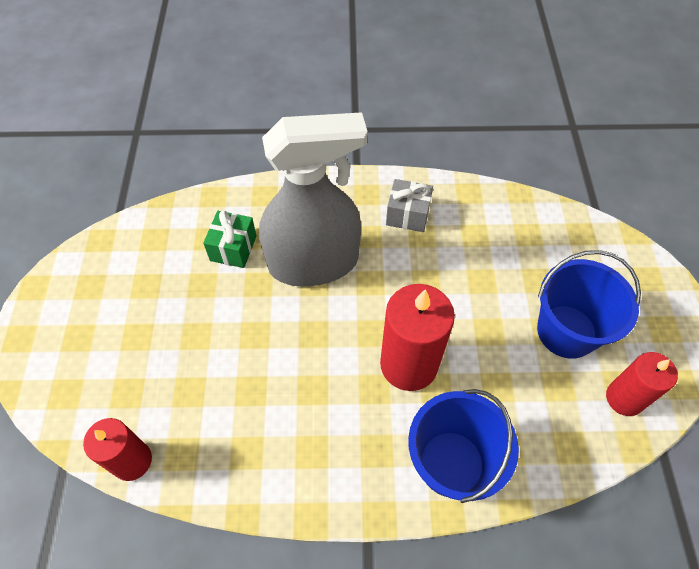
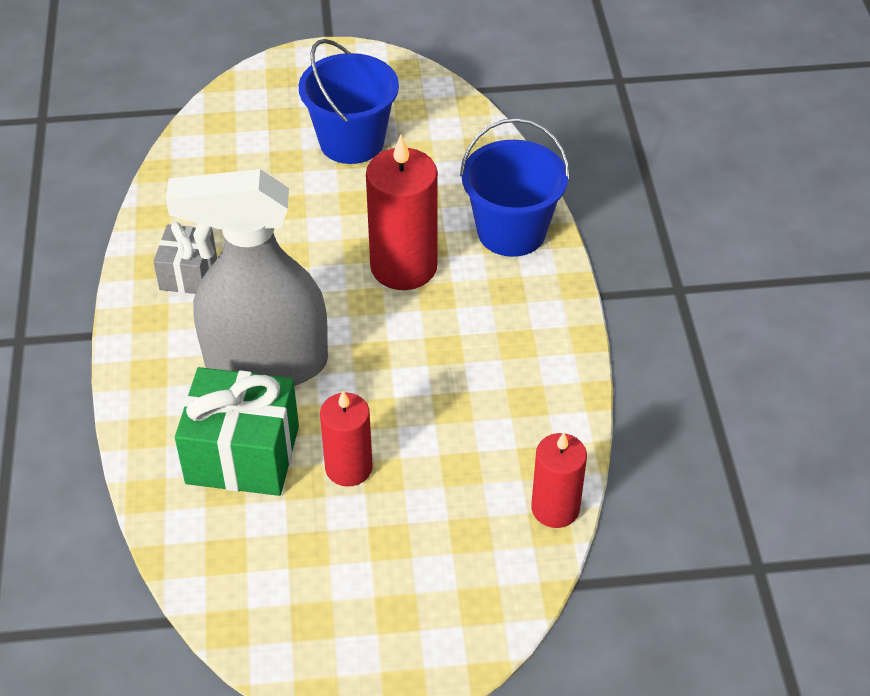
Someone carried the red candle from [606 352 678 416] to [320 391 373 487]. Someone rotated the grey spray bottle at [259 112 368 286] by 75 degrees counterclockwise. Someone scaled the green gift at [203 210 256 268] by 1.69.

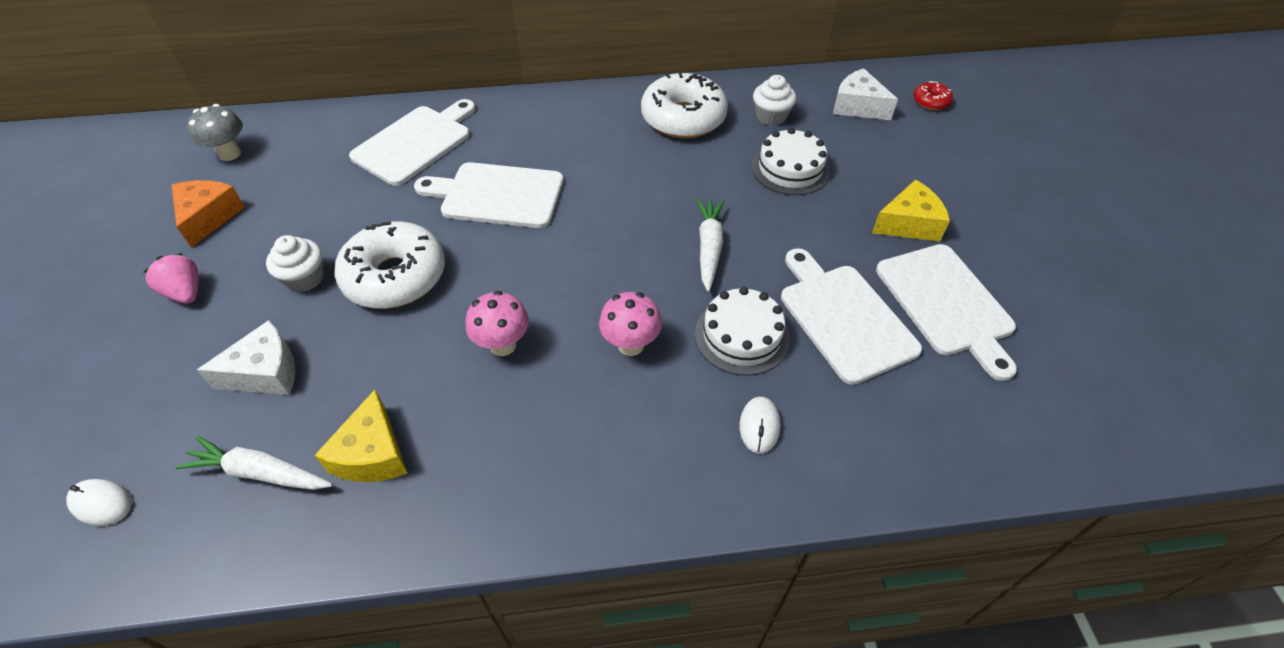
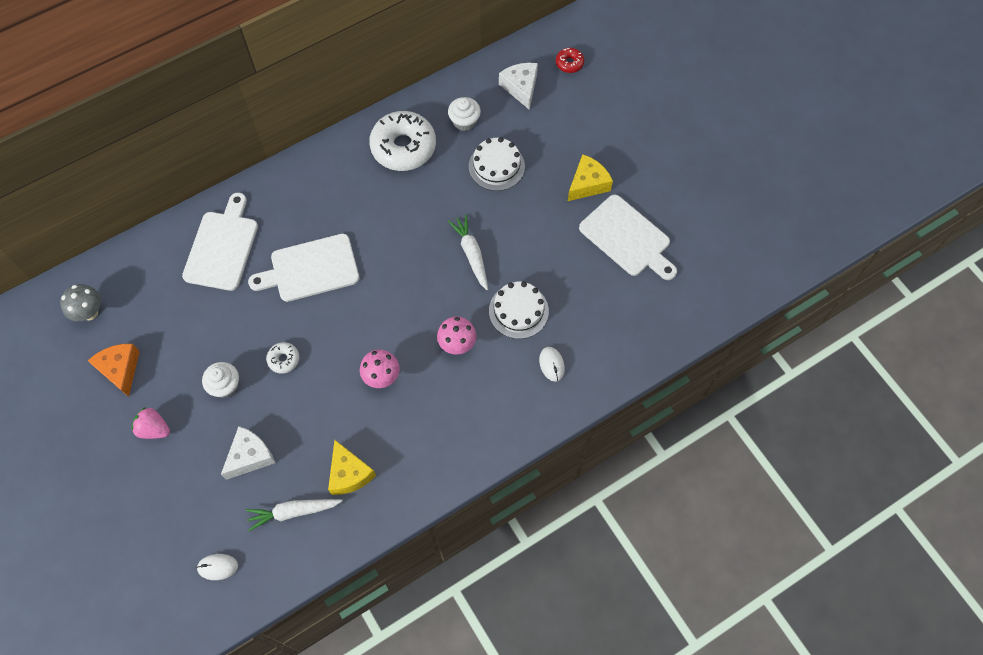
Someone took away the white cutting board at [781 248 922 385]. Someone rotated the white cheese at [833 68 898 120] by 60 degrees clockwise. Someone scaled the white donut at [334 221 445 309] by 0.45.

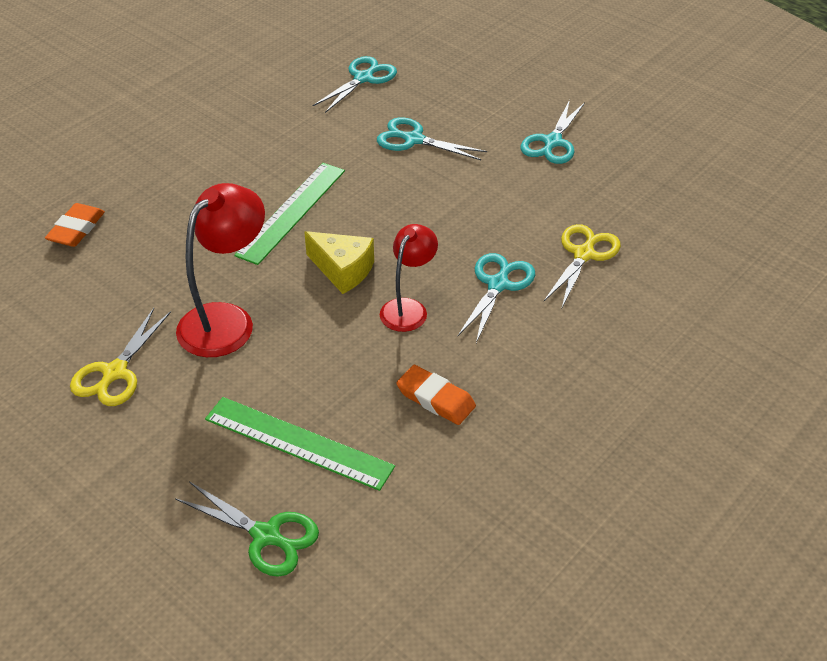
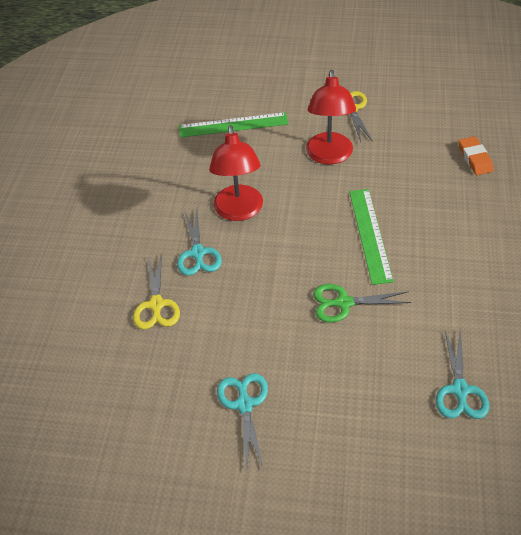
Someone took away the yellow cheese at [304 231 374 294]. Someone took away the turquoise scissors at [377 117 487 160]. Someone took away the orange eraser at [396 365 476 425]. Someone carried the green scissors from [175 481 319 577] to [313 284 411 323]. Someone scaled the red lamp at [380 224 438 332] by 1.58.

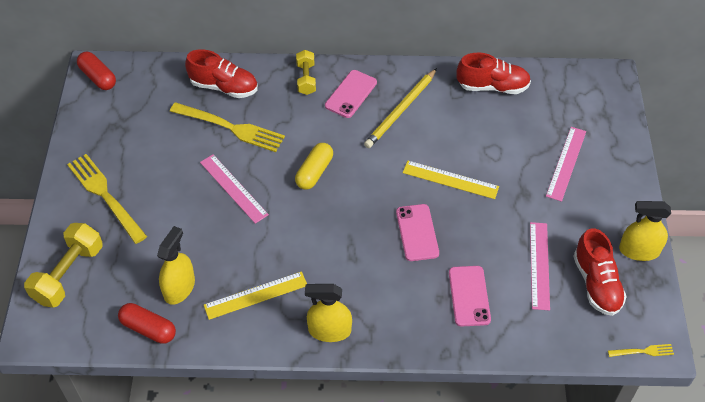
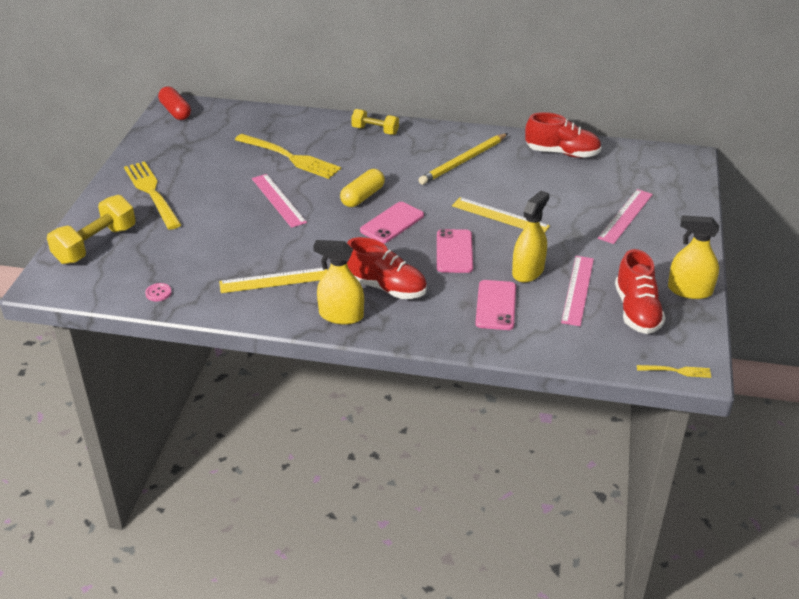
Someone carried the yellow spray bottle from [157 226 195 305] to [512 191 549 282]. Someone carried the red shoe from [185 49 258 98] to [347 237 427 299]. Someone carried the pink phone from [325 70 377 118] to [360 202 424 243]. Someone swapped the red capsule at [118 303 176 344] for the pink button at [145 283 172 301]. Someone rotated the yellow dumbbell at [296 50 316 95] by 75 degrees counterclockwise.

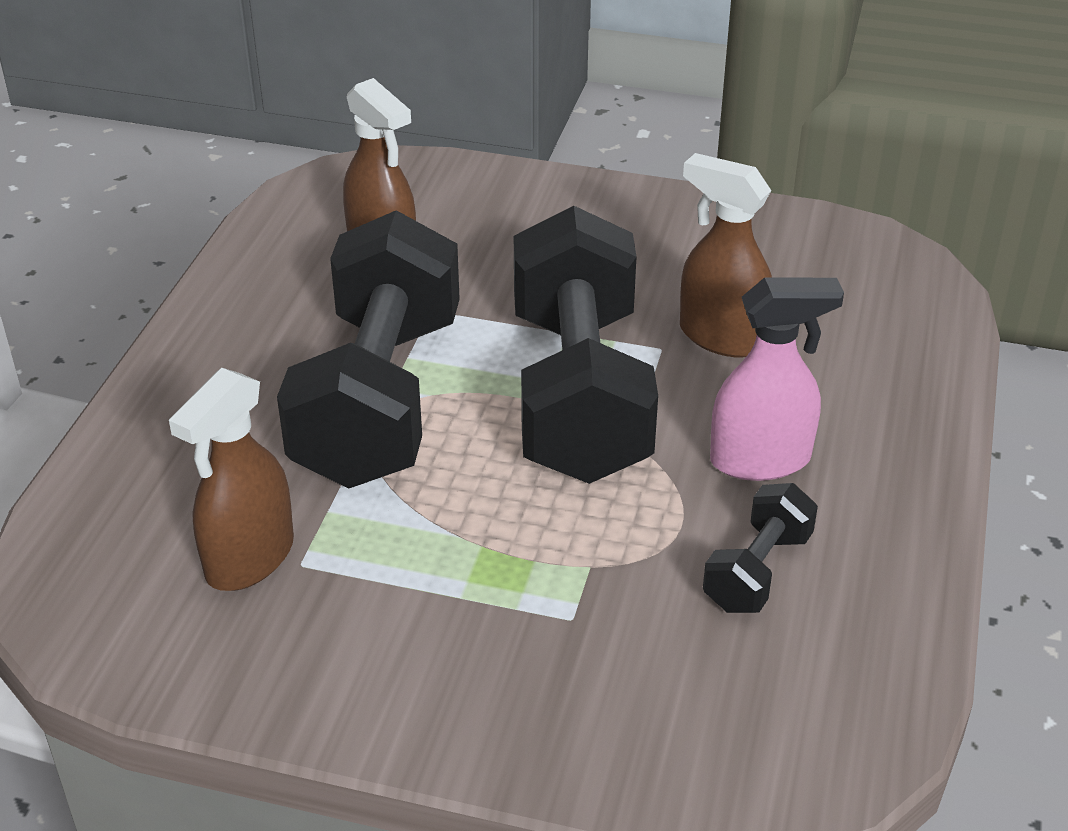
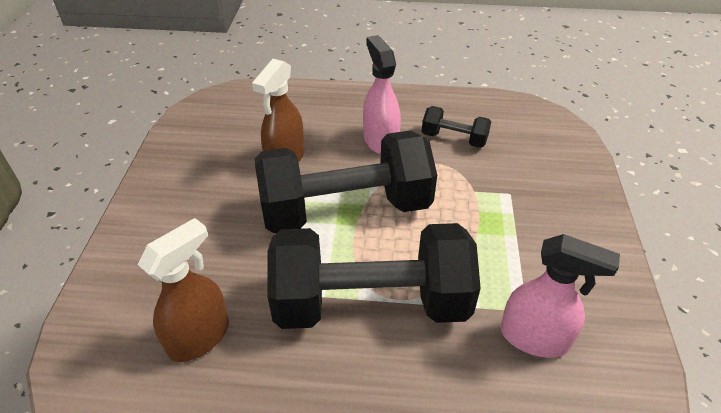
Someone repainted the brown spray bottle at [169 368 294 591], which became the pink spray bottle at [501 234 620 358].

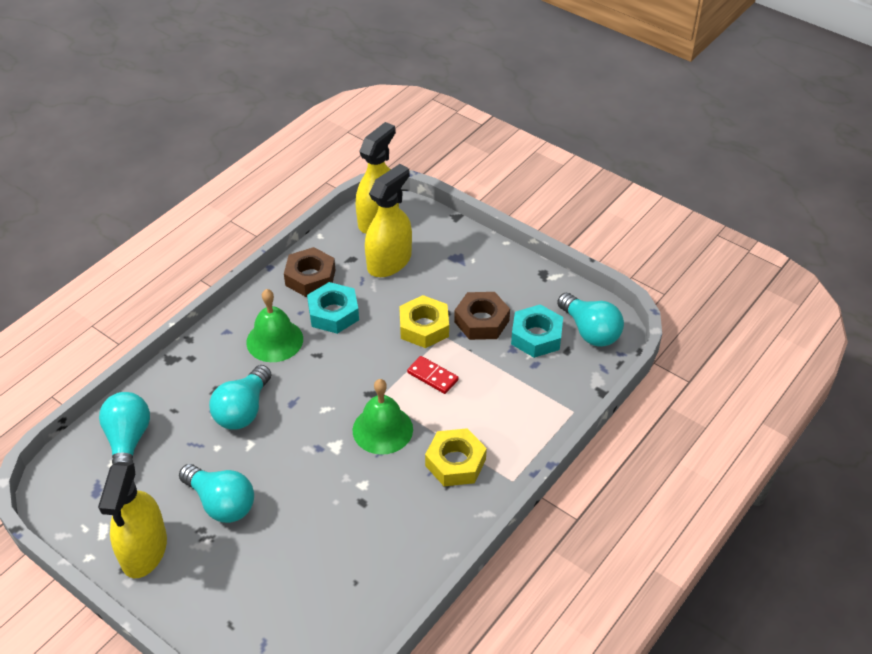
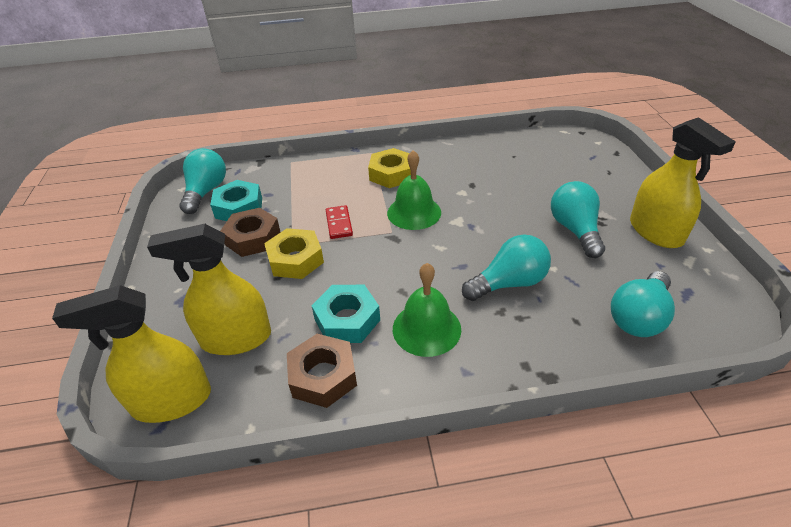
Someone rotated the yellow spray bottle at [98 462 167 578] by 105 degrees clockwise.

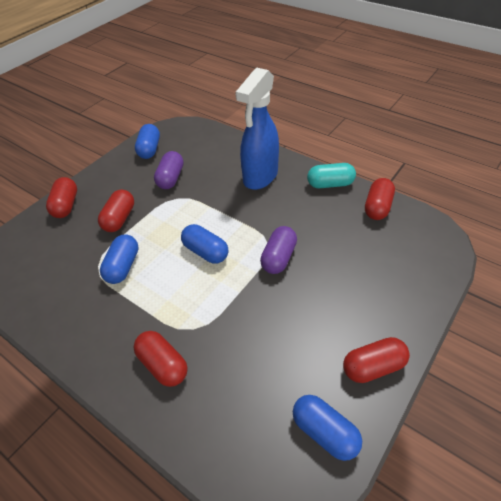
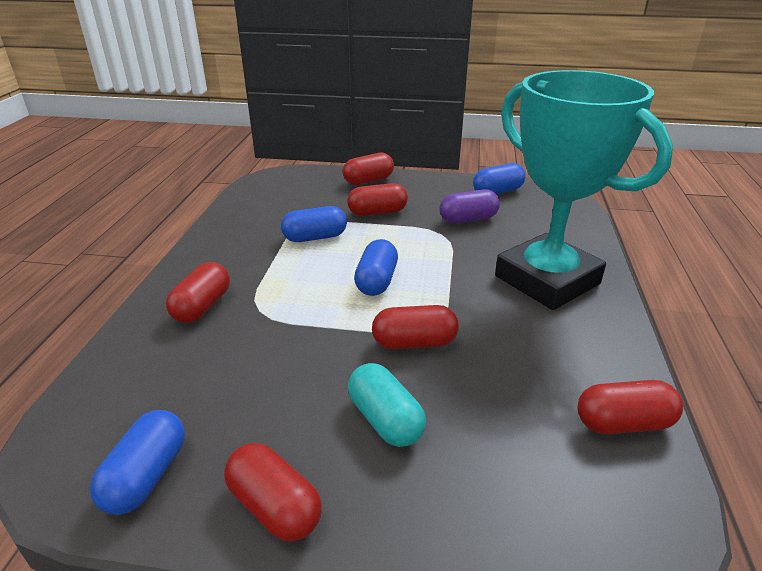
Someone carried the turquoise capsule from [307 163 356 188] to [348 363 426 447]. Someone swapped the blue spray bottle at [235 67 279 190] for the turquoise trophy at [495 70 673 310]. Someone repainted the purple capsule at [260 226 297 274], which became the red capsule at [372 305 459 349].

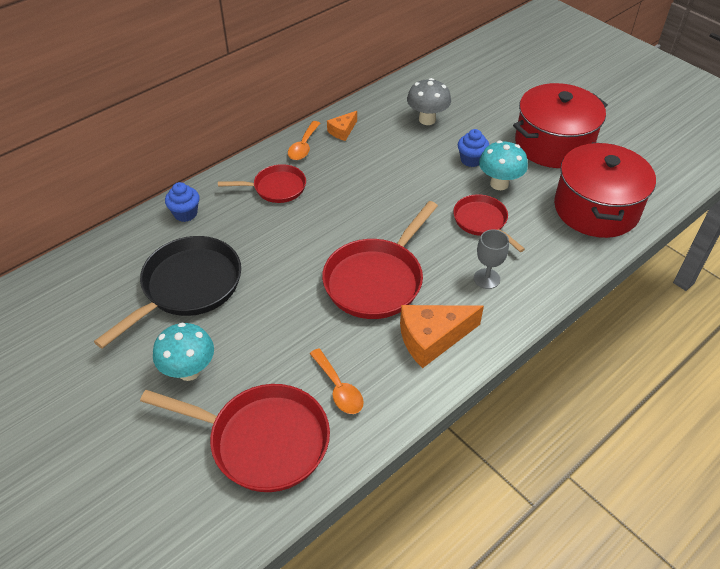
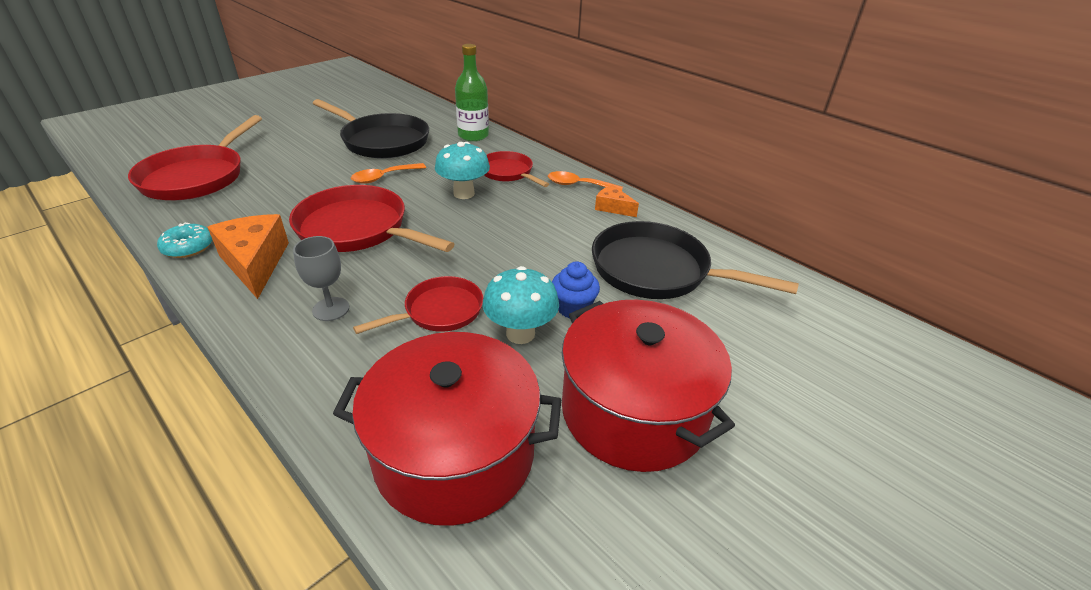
Someone put down the turquoise donut at [157 223 212 258]. Someone carried the turquoise mushroom from [153 323 214 381] to [435 142 490 199]. Someone carried the orange spoon from [310 348 364 414] to [351 163 426 184]. Someone swapped the blue cupcake at [165 182 200 222] for the green bottle at [455 44 489 141]. Someone swapped the grey mushroom at [407 78 451 125] for the black pan at [592 221 799 299]. Someone rotated the red pan at [218 164 306 203] by 150 degrees clockwise.

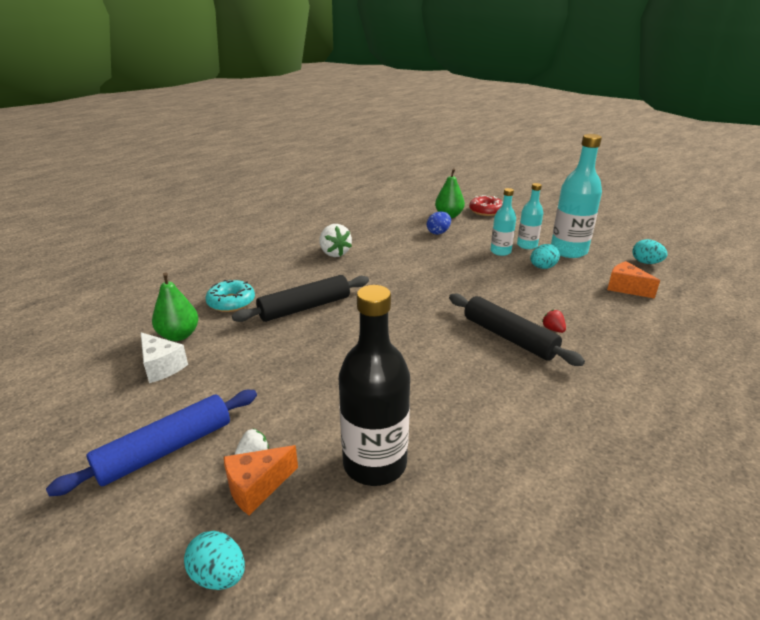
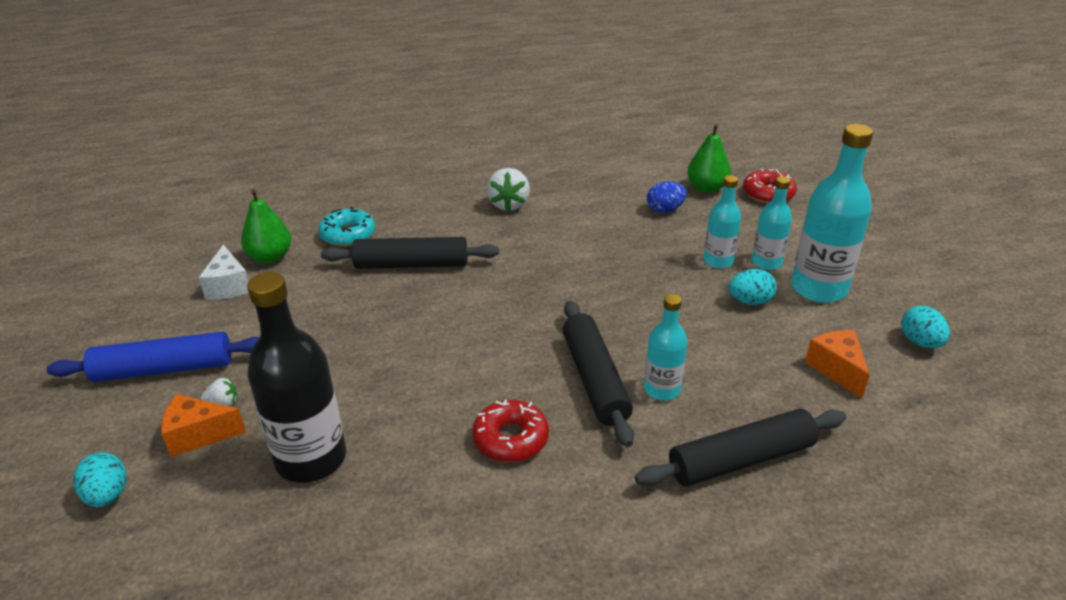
Someone put down the red donut at [472 400 549 462]. Someone put down the black rolling pin at [635 409 846 486]. Someone swapped the red strawberry at [542 309 566 333] for the turquoise bottle at [644 294 688 401].

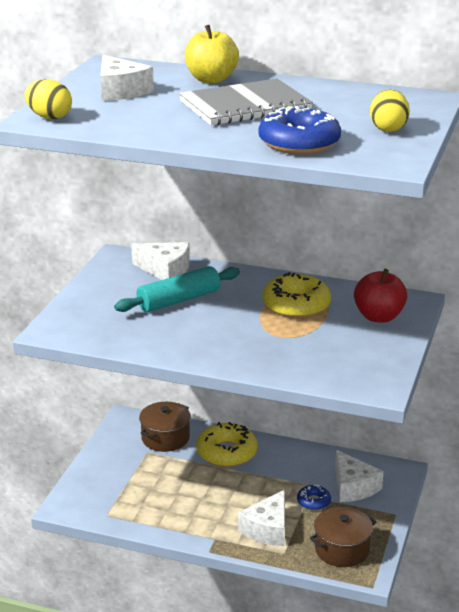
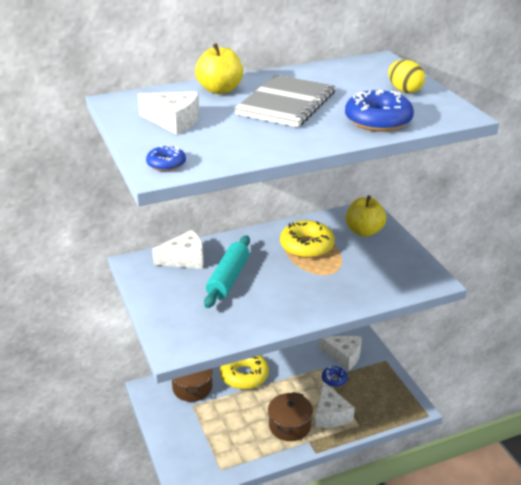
Someone carried the brown pot from [310 507 376 567] to [268 392 313 441]. Someone swapped the yellow egg at [25 79 72 119] for the blue donut at [146 145 186 171]. Someone repainted the red apple at [354 269 407 323], which became the yellow apple at [346 195 386 237].

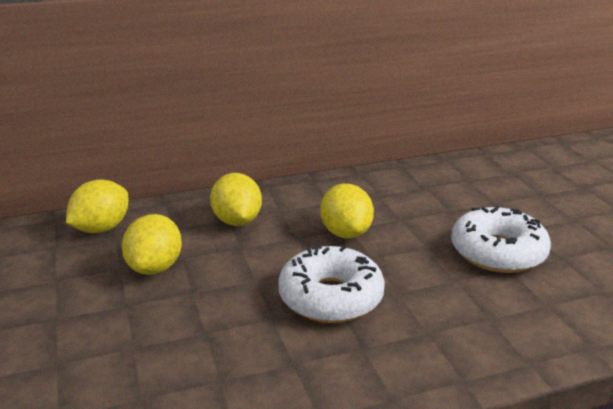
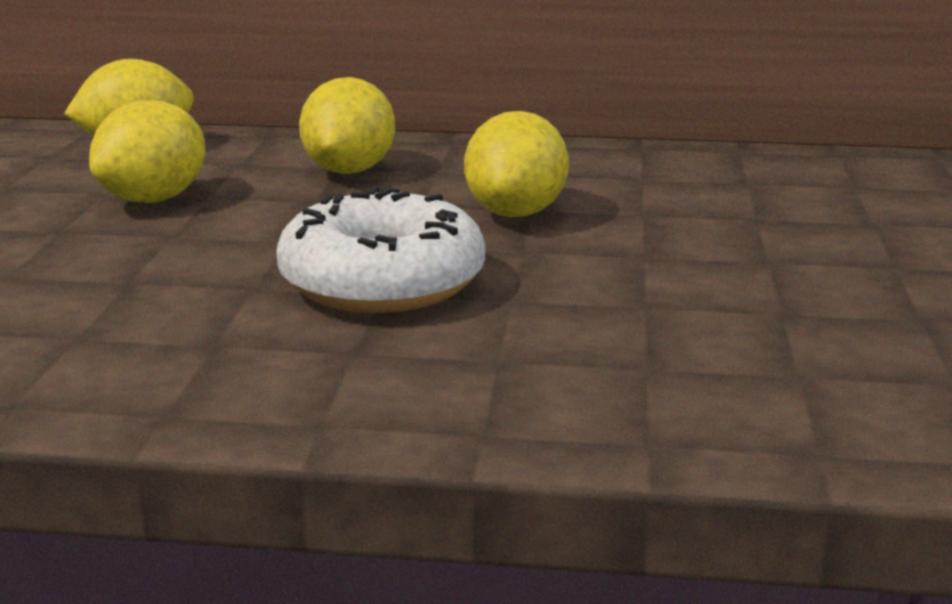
Someone took away the white donut at [451 206 551 273].

